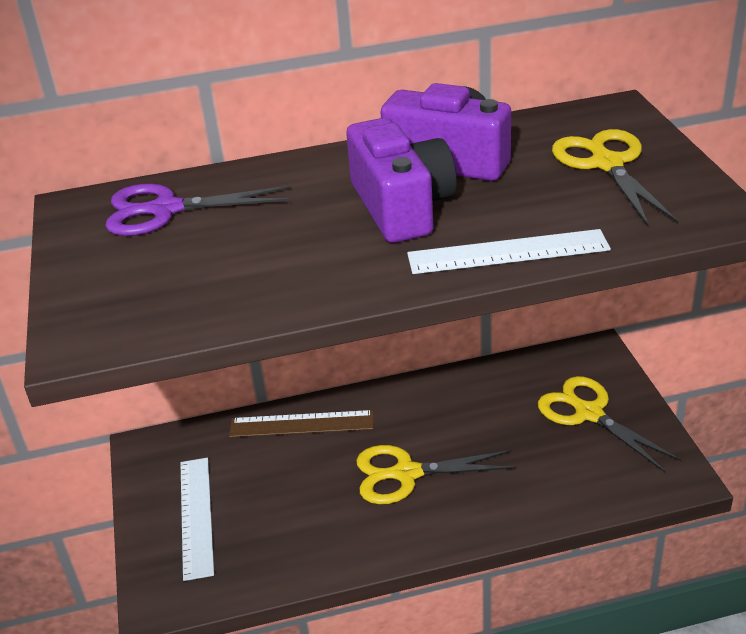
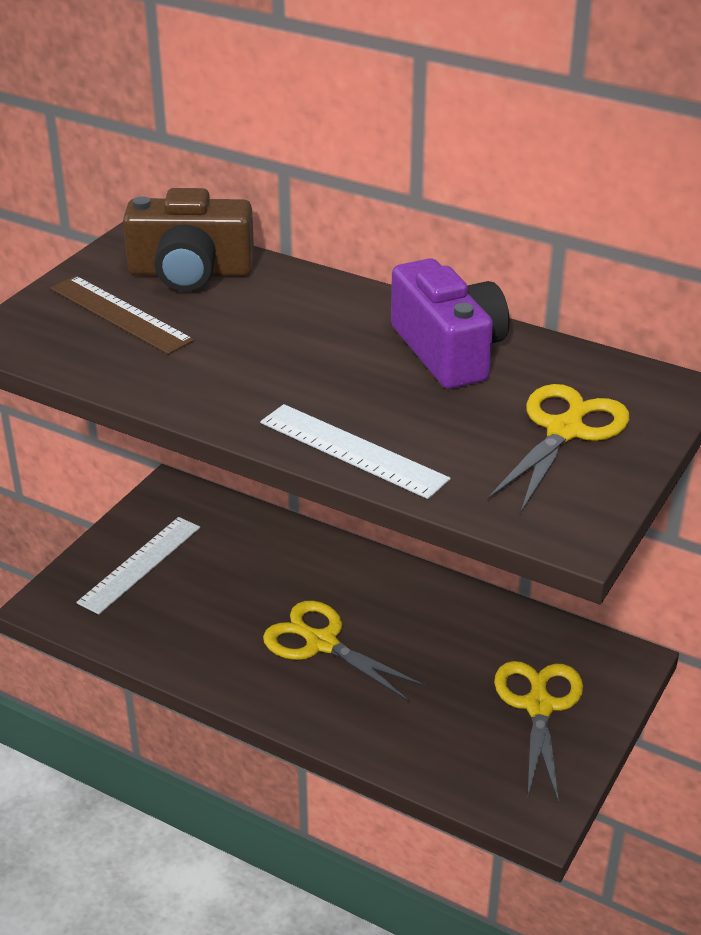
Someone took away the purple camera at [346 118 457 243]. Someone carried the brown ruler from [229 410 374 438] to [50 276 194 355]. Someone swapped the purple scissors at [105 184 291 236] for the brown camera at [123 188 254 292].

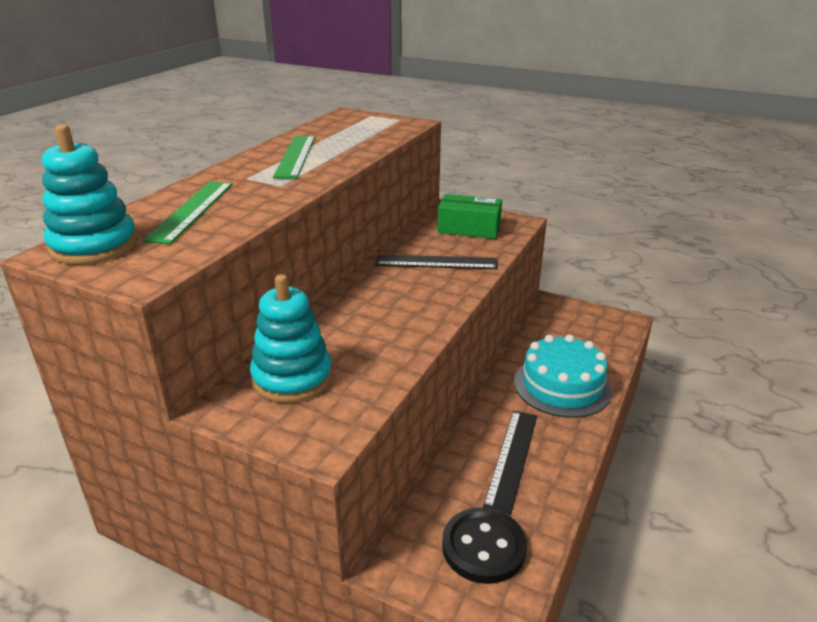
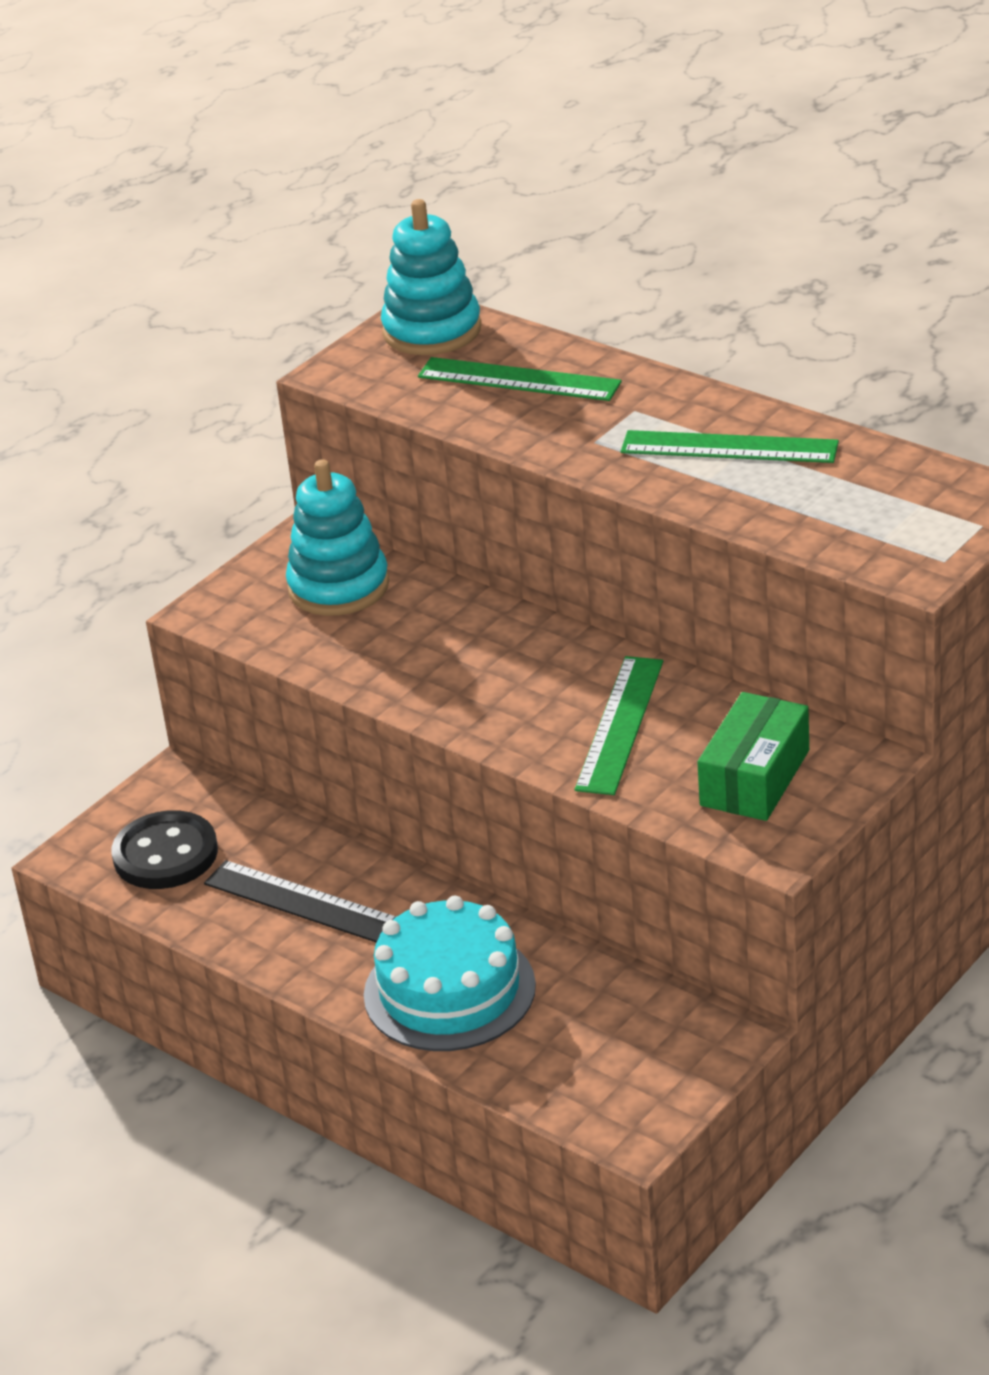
Someone repainted the black ruler at [375 254 498 269], which became the green ruler at [575 656 663 795].

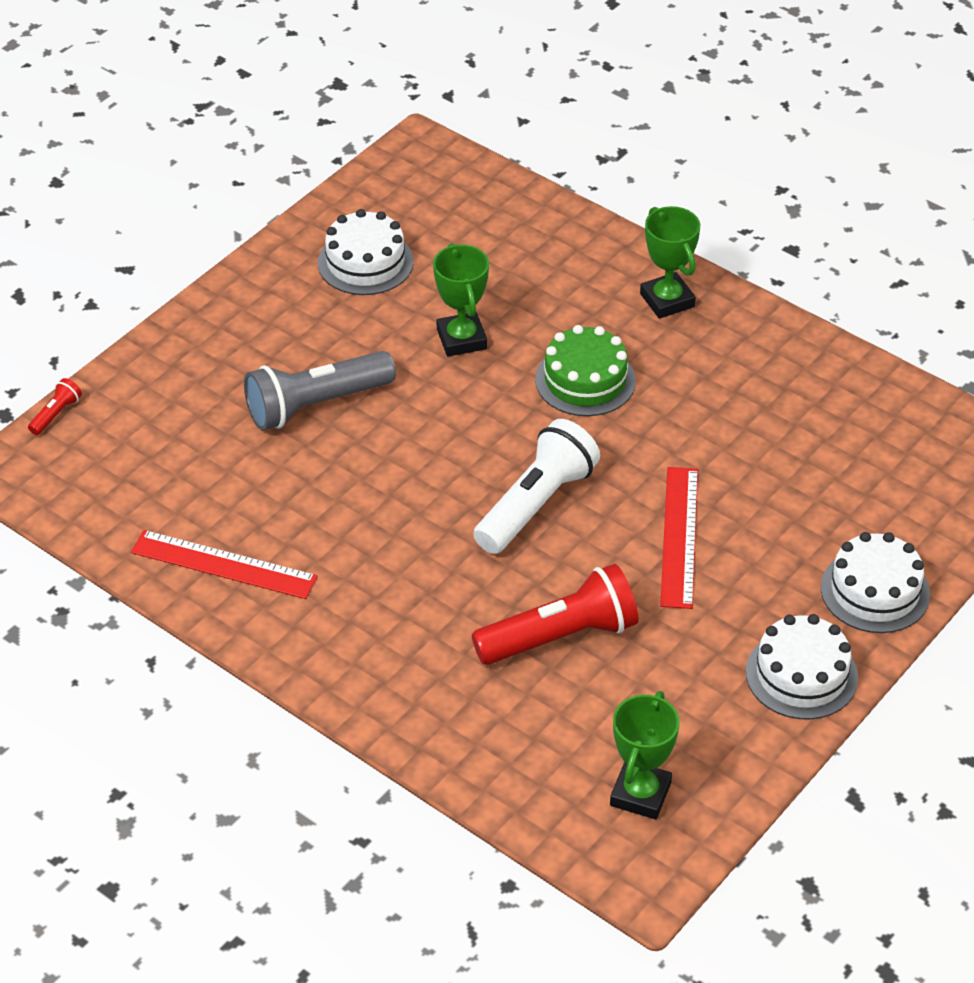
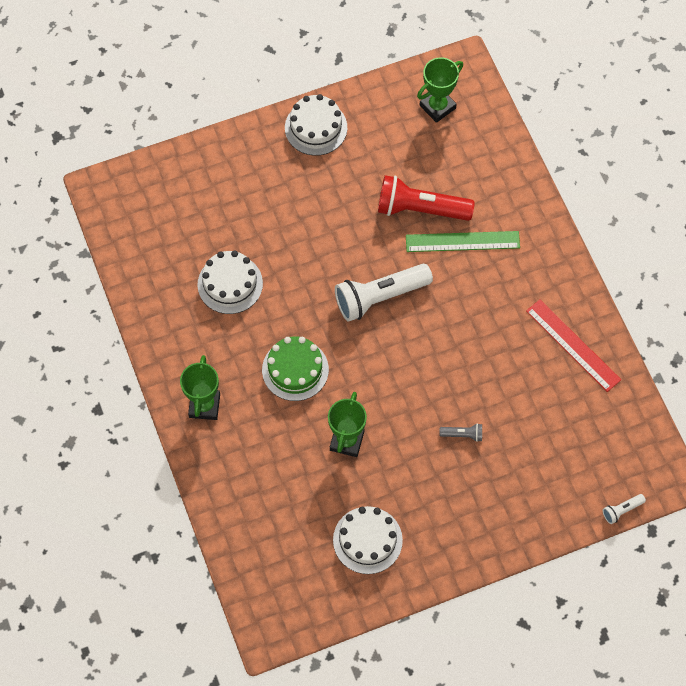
Someone took away the red ruler at [660 467 698 609]. Someone put down the green ruler at [406 231 520 252]. Someone carried the white cake from [821 532 930 633] to [198 250 263 314]. Someone repainted the red flashlight at [28 378 82 435], which became the white flashlight at [603 494 646 524]. Someone scaled the grey flashlight at [244 351 396 430] by 0.43.

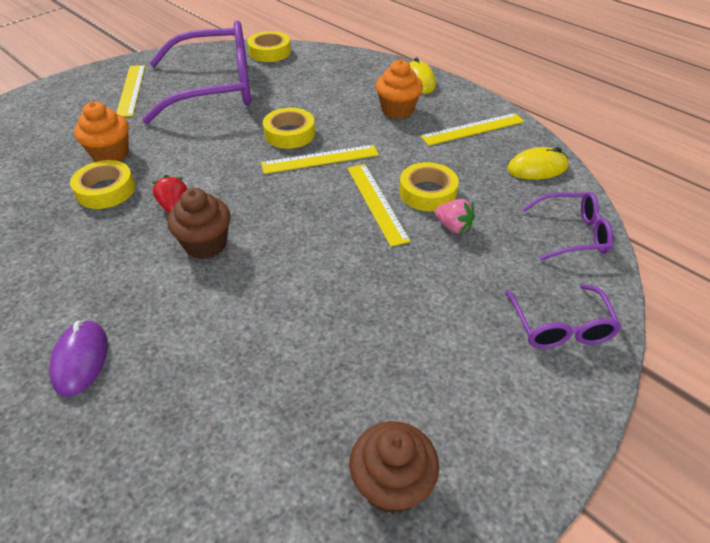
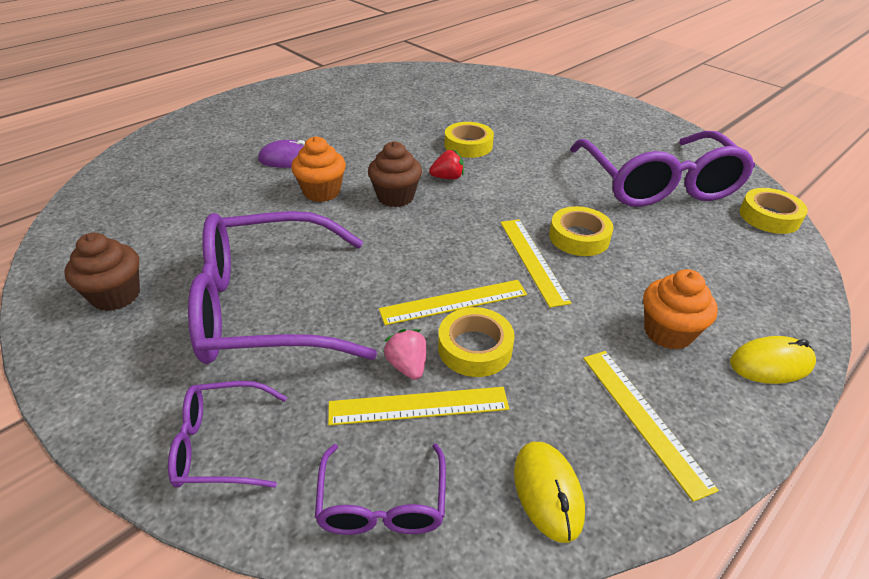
Someone put down the purple glasses at [188 211 377 364]. Someone carried the orange cupcake from [74 101 129 162] to [291 136 346 202]. Someone carried the yellow ruler from [116 65 145 117] to [328 387 509 426]. Someone rotated the pink strawberry at [435 199 475 234] by 120 degrees clockwise.

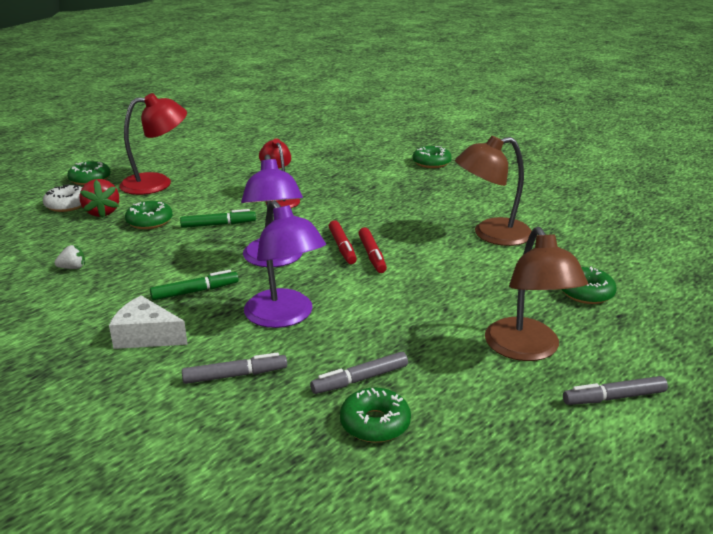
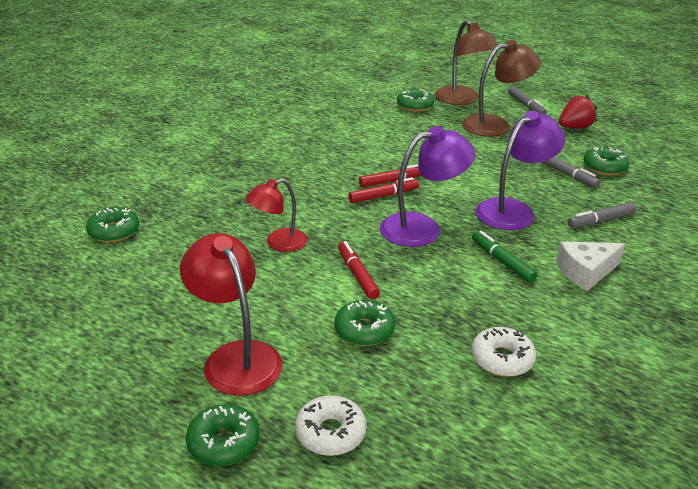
Someone carried the red strawberry from [80 179 119 218] to [559 94 597 128]. Someone carried the green donut from [413 146 452 168] to [86 207 139 242]. Someone carried the brown lamp from [455 136 532 246] to [435 20 497 105]. Someone swapped the white strawberry at [54 245 85 269] for the white donut at [471 327 536 377]. Someone repainted the green marker at [180 209 256 228], which became the red marker at [338 241 380 299]. Someone rotated the white cheese at [109 295 188 349] by 60 degrees clockwise. Someone rotated the grey marker at [182 352 287 384] by 90 degrees counterclockwise.

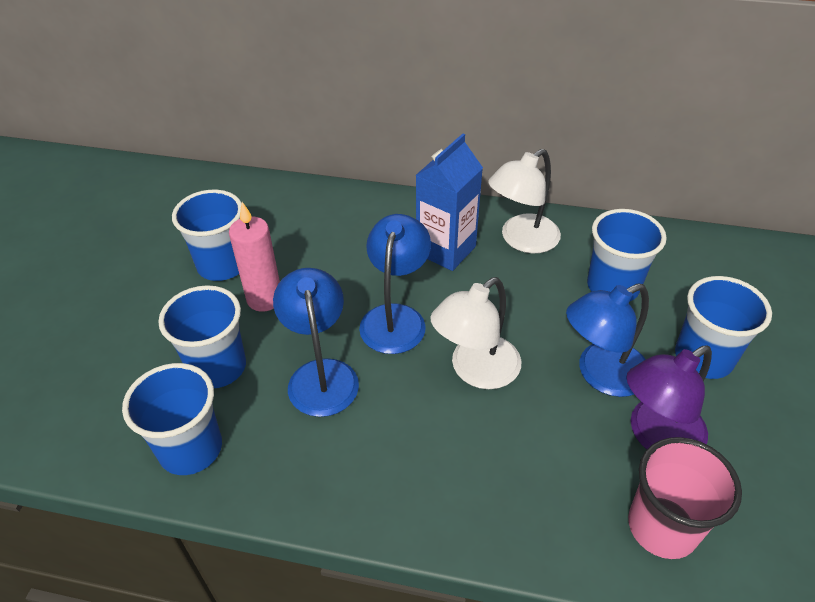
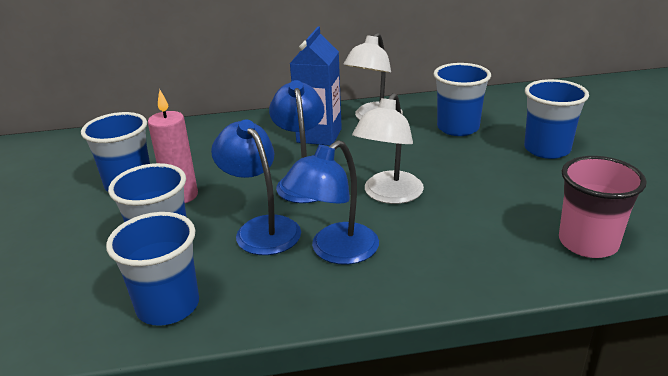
Someone took away the purple lamp at [626 345 712 449]. Someone carried the blue lamp from [566 283 649 397] to [281 140 379 265].

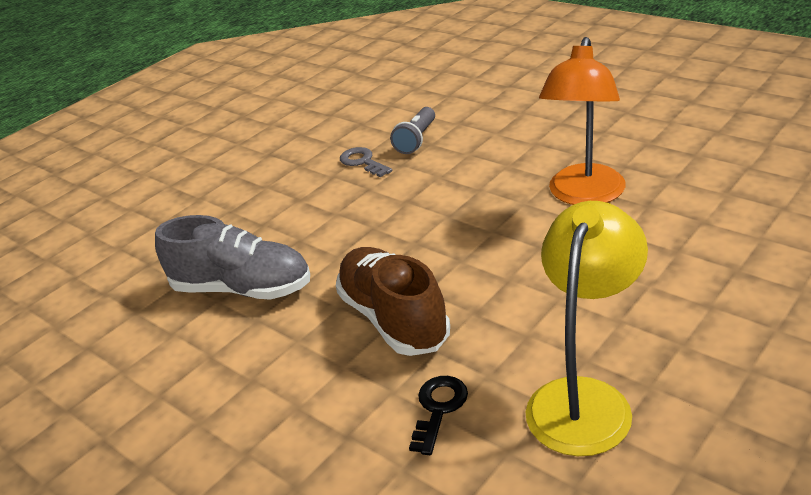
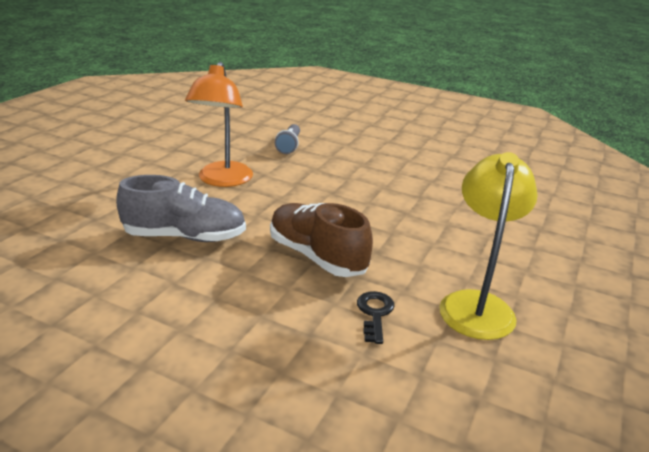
Someone took away the grey key at [340 147 392 177]. Someone carried the orange lamp from [539 37 626 205] to [185 62 253 187].

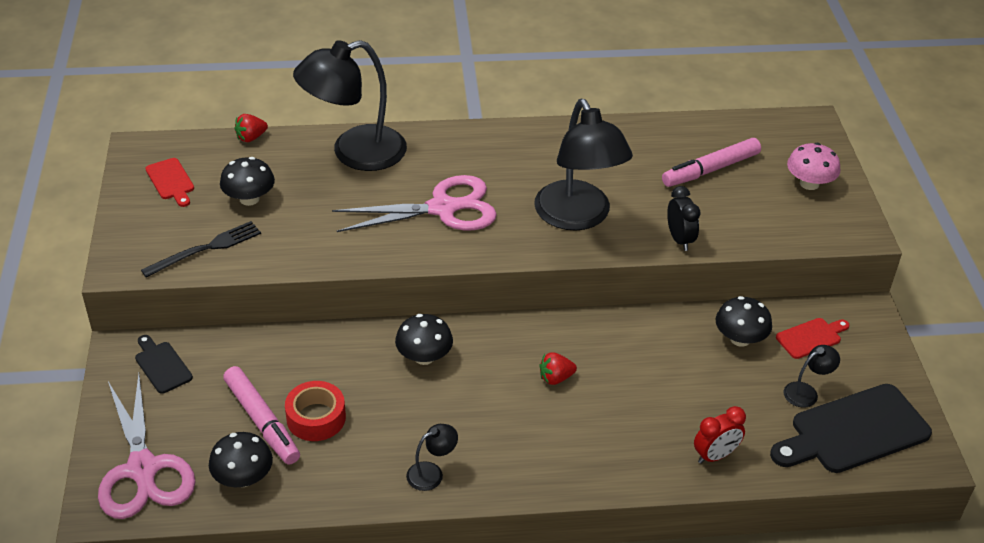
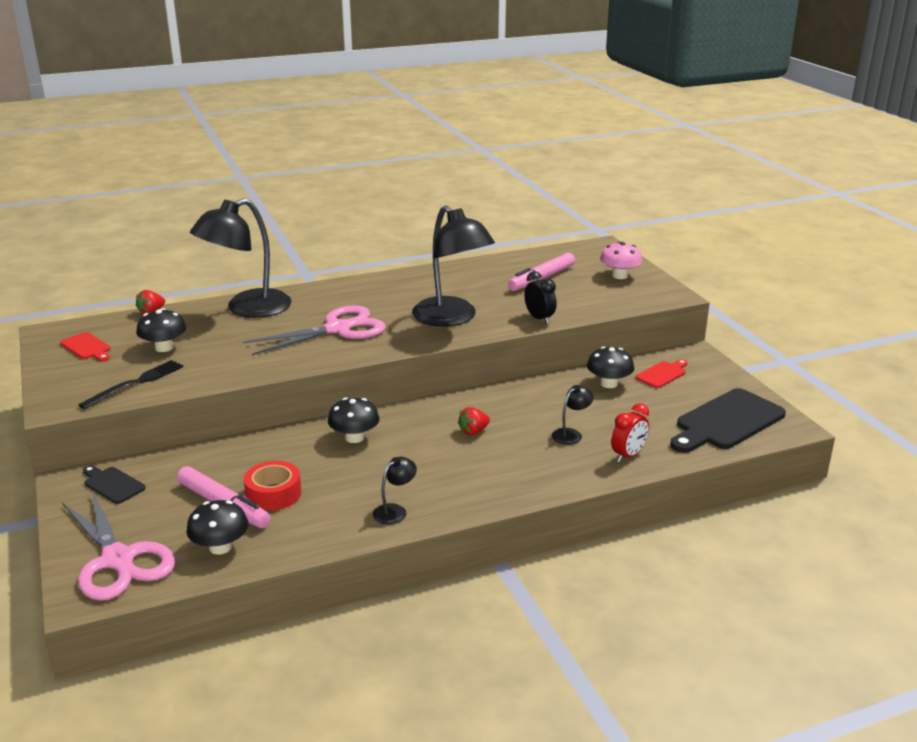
Someone carried the black lamp from [784 345 840 408] to [552 385 593 445].

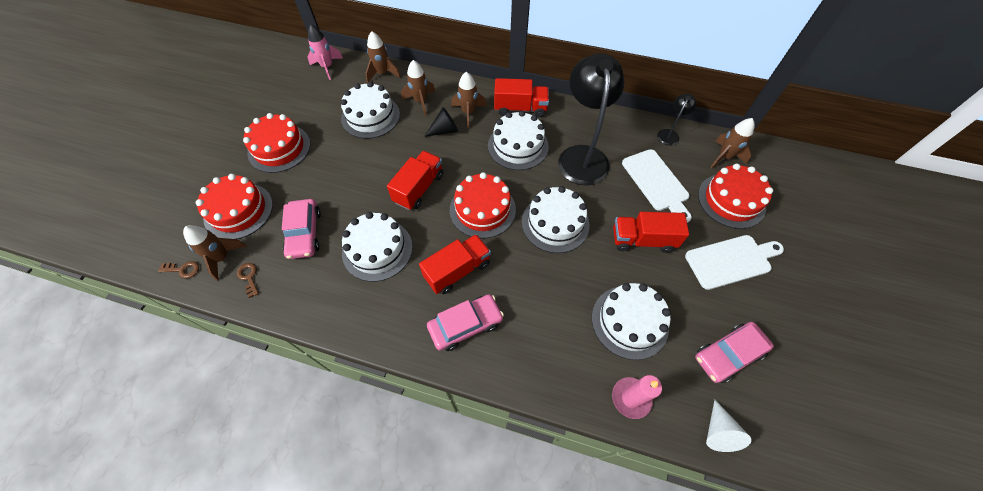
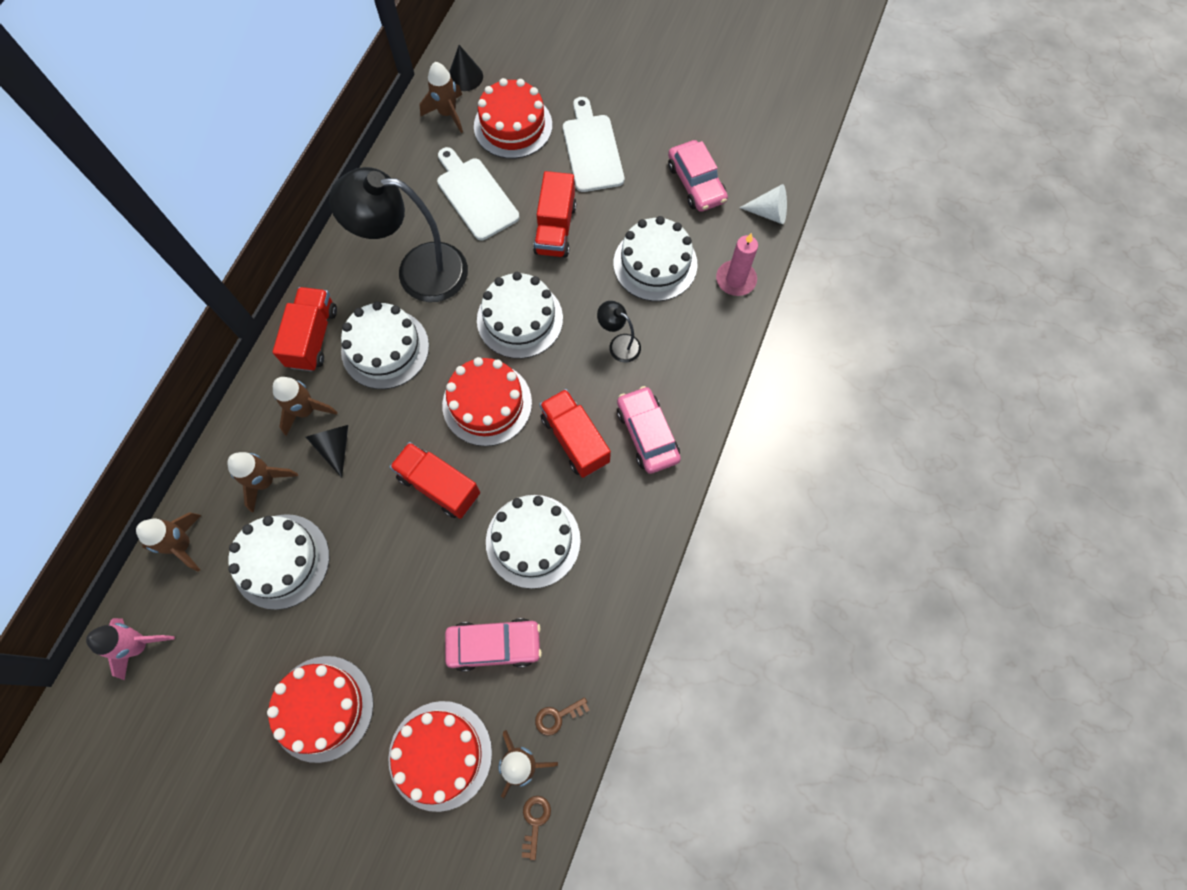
Someone put down the black cone at [449 45 483 91]. Someone carried the black lamp from [657 93 697 146] to [597 301 641 363]. Someone rotated the white cutting board at [622 149 692 223] by 105 degrees counterclockwise.

